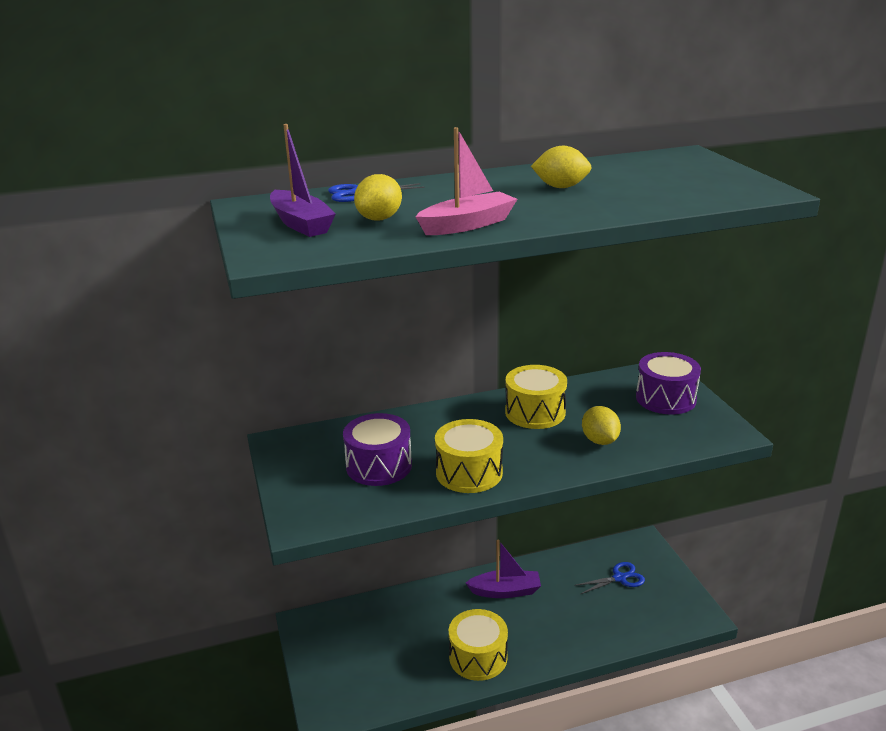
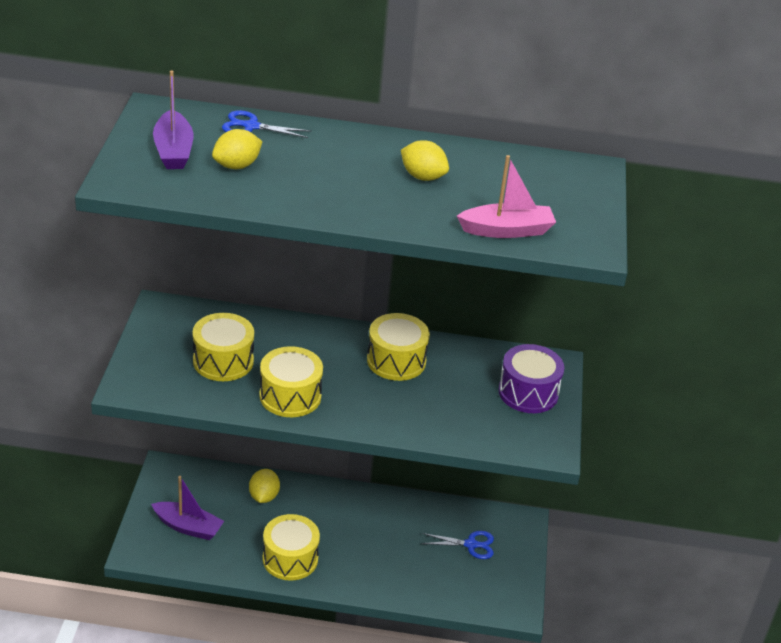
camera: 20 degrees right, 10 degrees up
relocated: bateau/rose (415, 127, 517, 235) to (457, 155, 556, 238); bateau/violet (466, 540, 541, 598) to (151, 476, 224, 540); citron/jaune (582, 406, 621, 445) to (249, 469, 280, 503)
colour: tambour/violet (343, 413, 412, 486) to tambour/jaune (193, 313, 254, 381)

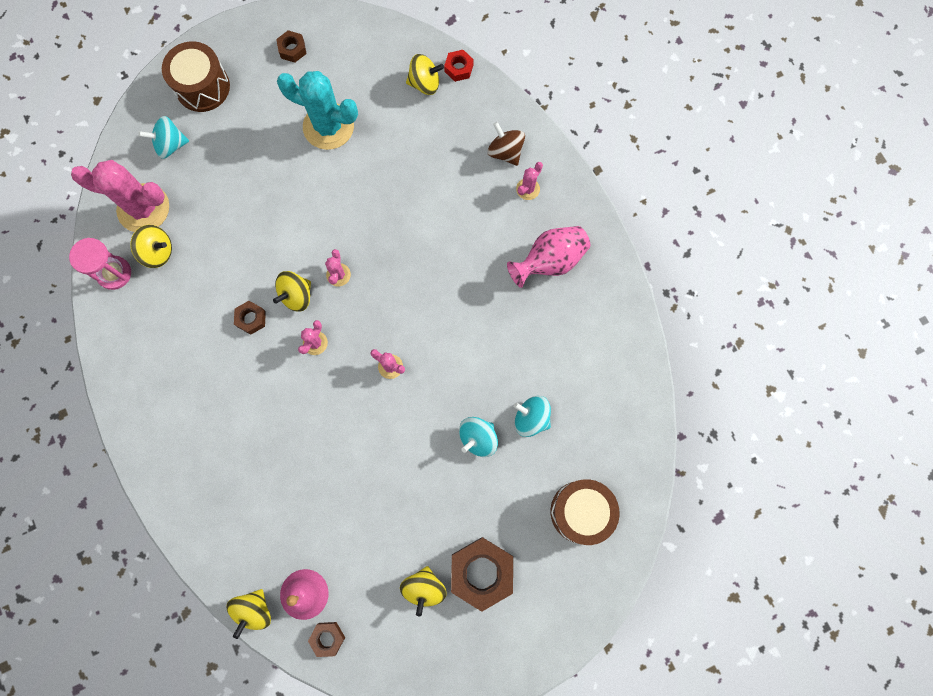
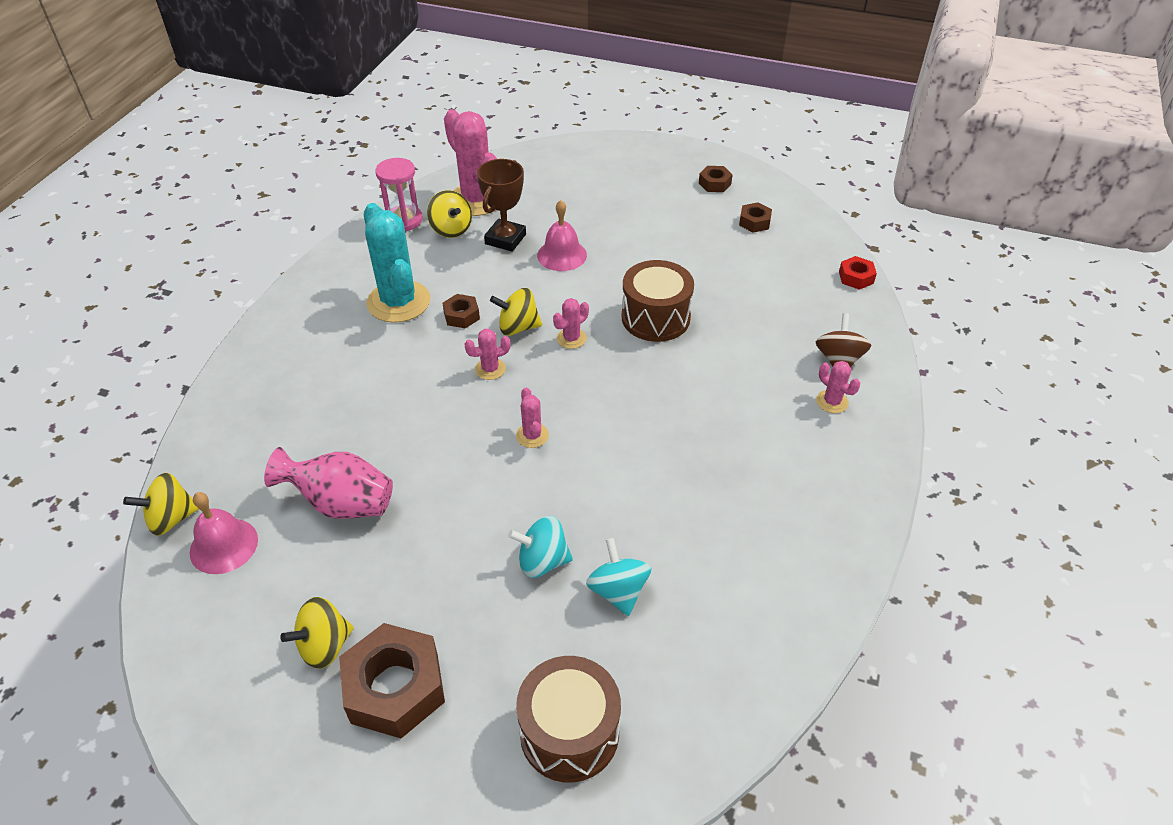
camera: 45 degrees right, 30 degrees down
missing: toupie/turquoise (138, 116, 189, 159); toupie/jaune (406, 54, 444, 95)
appeared: trophée/marron (477, 159, 526, 252); cloche/rose (537, 200, 587, 271)
relocated: tambour/marron (162, 41, 230, 112) to (622, 260, 694, 342); cactus/turquoise (277, 71, 358, 150) to (364, 203, 430, 323); écrou/marron (308, 622, 345, 657) to (739, 202, 772, 233); vase/rose (507, 226, 590, 288) to (264, 447, 393, 519)
spun: cactus/rose (516, 162, 543, 200) = (816, 361, 860, 413) 60 degrees clockwise

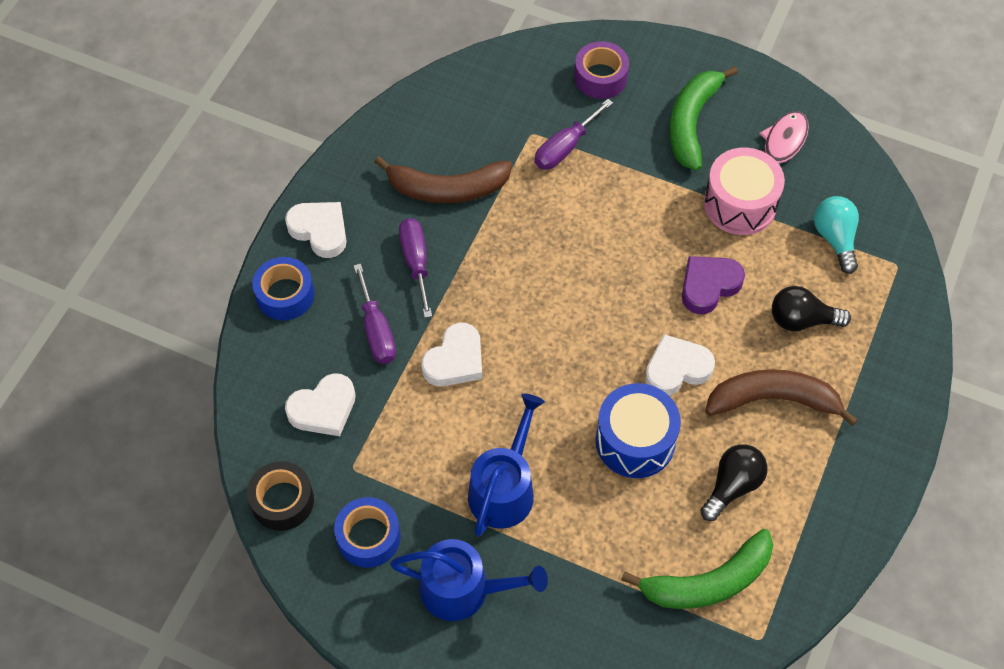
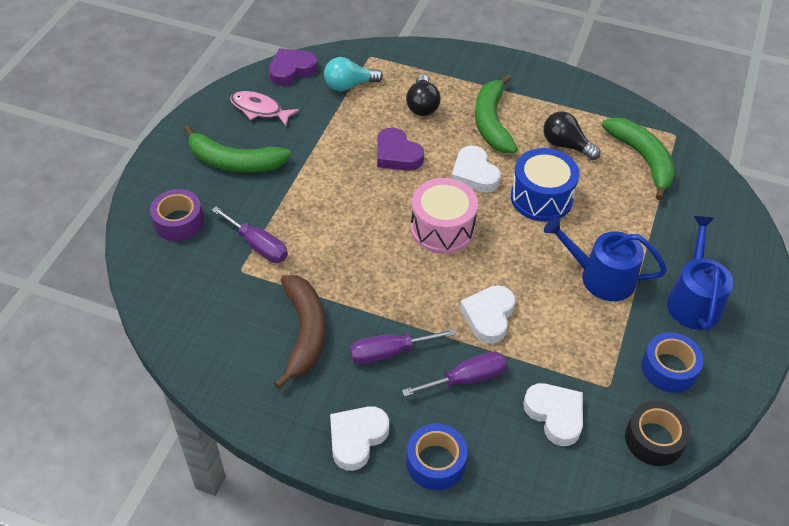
camera: 95 degrees left, 10 degrees down
appeared: cœur/violet (269, 48, 318, 86)
relocated: tambour/rose (704, 148, 785, 235) to (411, 178, 478, 254)
colour: banane/marron (705, 369, 858, 426) to banane/vert (475, 75, 518, 153)
spun: cœur/blanc (421, 322, 482, 386) = (460, 285, 515, 344) 105 degrees counterclockwise

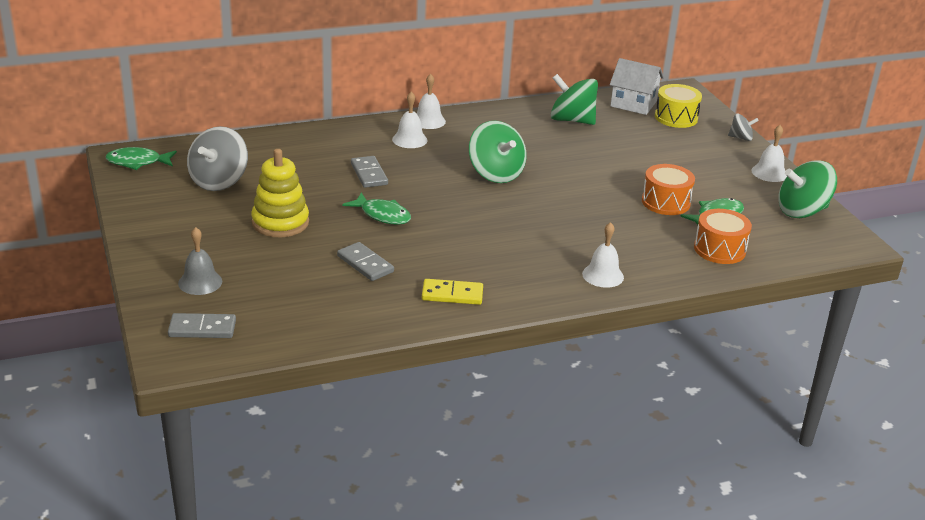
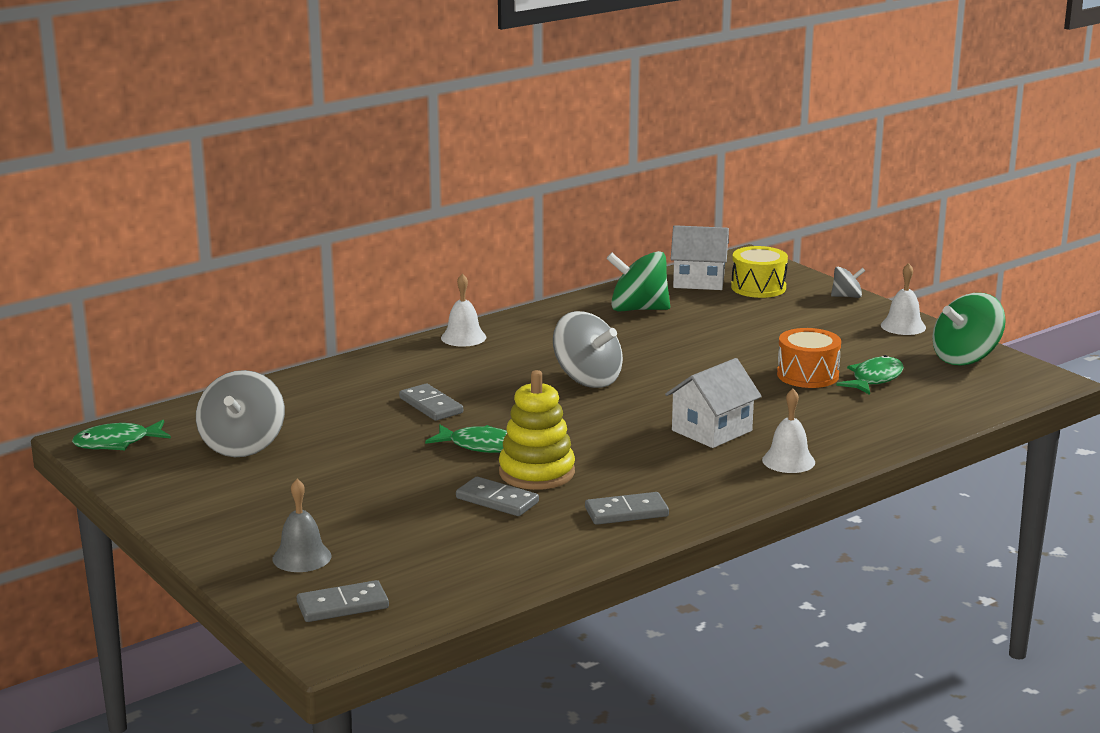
camera: 15 degrees left, 10 degrees down
missing: cloche/blanc (392, 92, 427, 148); tambour/orange (694, 209, 752, 264)
appeared: maison/blanc (665, 358, 762, 448)
relocated: jouet à empiler/jaune (251, 149, 309, 237) to (499, 370, 575, 490)
colour: domino/jaune (422, 279, 483, 305) to domino/gris (585, 492, 669, 525); toupie/vert (469, 121, 526, 183) to toupie/gris (553, 311, 623, 388)

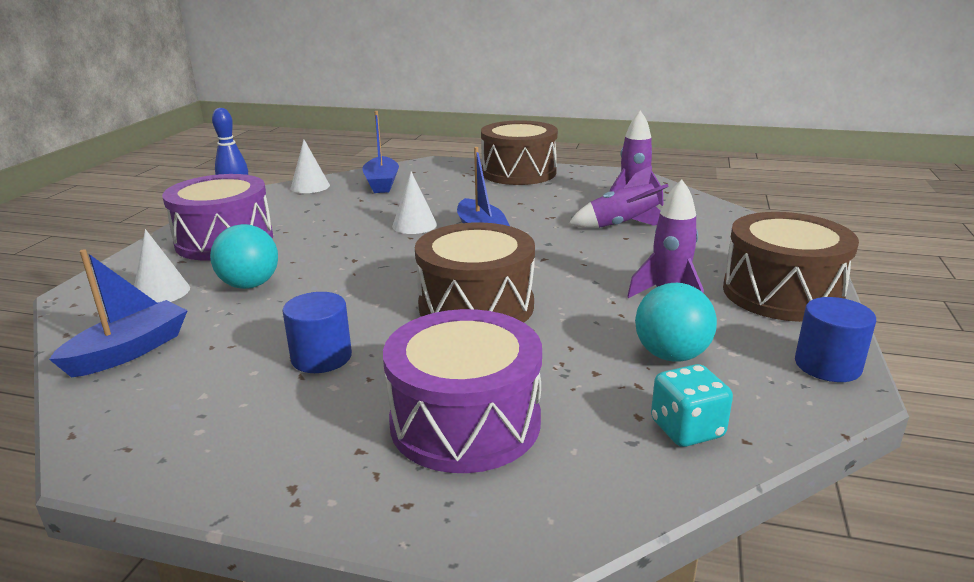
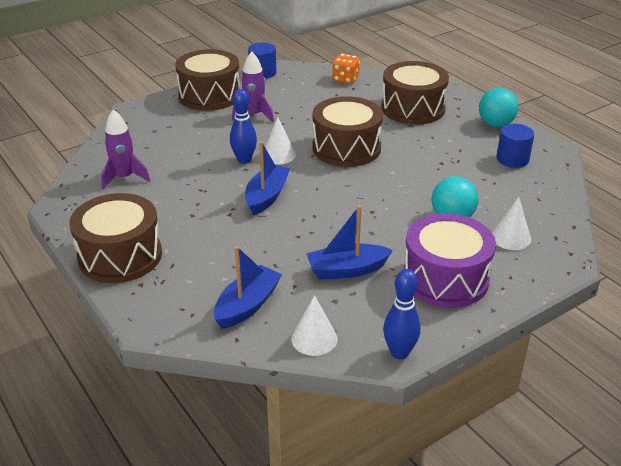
camera: 140 degrees left, 10 degrees up
missing: fusée/violet (569, 166, 669, 228)
appeared: quille/bleu (230, 89, 257, 164)
relocated: bateau/bleu (49, 249, 188, 378) to (306, 205, 393, 280); cylindre/bleu (282, 292, 352, 373) to (497, 124, 534, 168); cône/blanc (392, 172, 437, 234) to (265, 117, 296, 164); balle/turquoise (635, 283, 717, 362) to (479, 88, 519, 127)
colour: tambour/violet (383, 309, 542, 473) to tambour/marron (381, 61, 449, 125); dé/turquoise (651, 364, 733, 447) to dé/orange (332, 54, 360, 84)

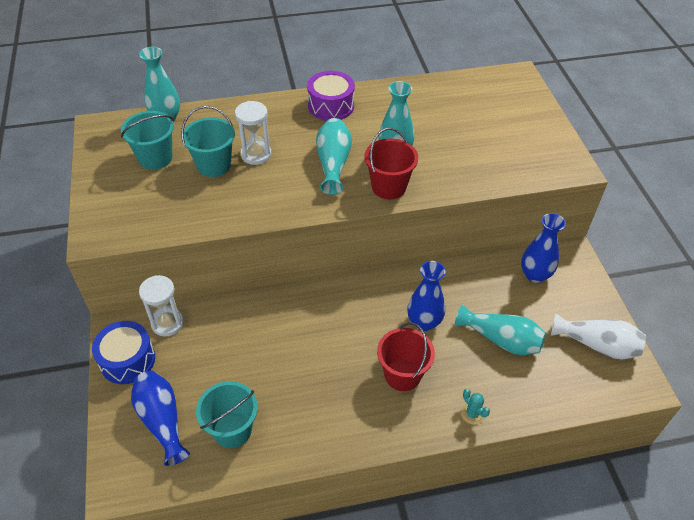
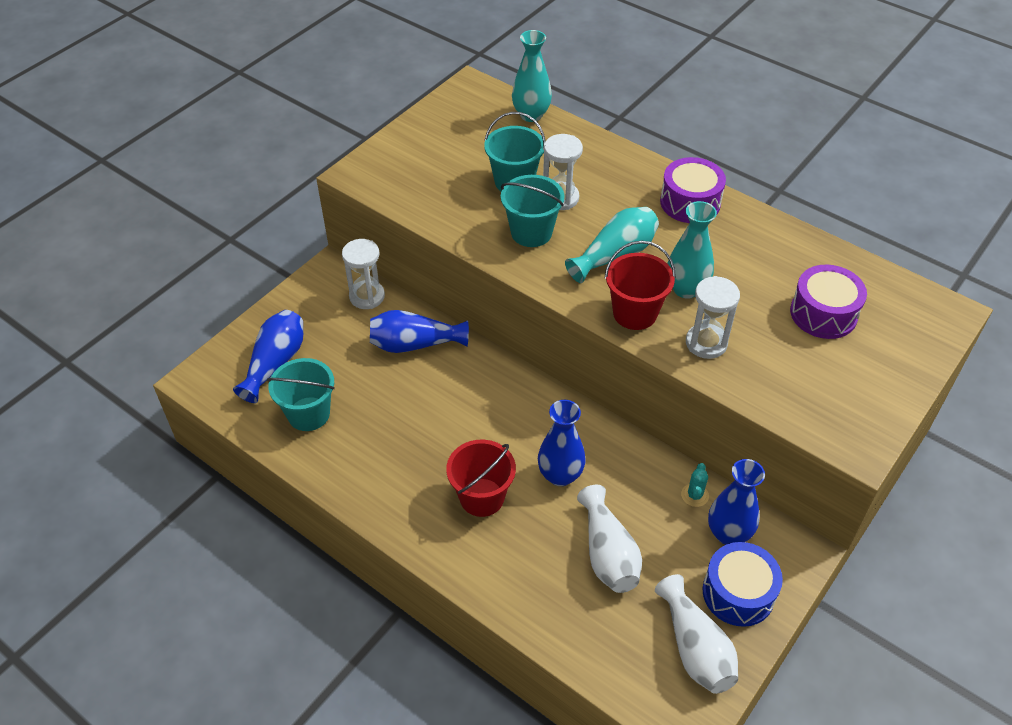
camera: 50 degrees right, 0 degrees up
appeared: vase/bleu (370, 310, 469, 353); sablier/blanc (686, 276, 740, 359); tambour/violet (790, 265, 867, 339)
relocated: tambour/bleu (92, 321, 155, 384) to (703, 542, 783, 627); seau/turquoise (121, 111, 174, 170) to (501, 175, 564, 247); cactus/turquoise (461, 389, 490, 425) to (681, 463, 709, 507)
colour: vase/turquoise (455, 304, 546, 355) to vase/blanc (577, 485, 642, 593)

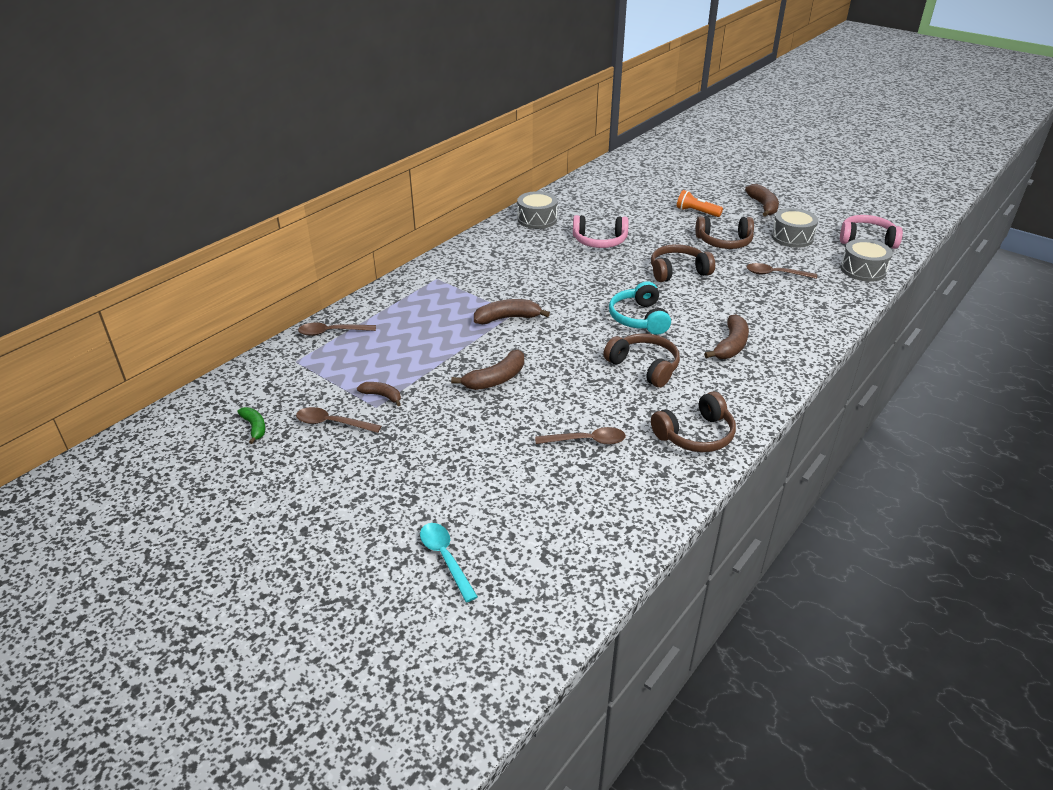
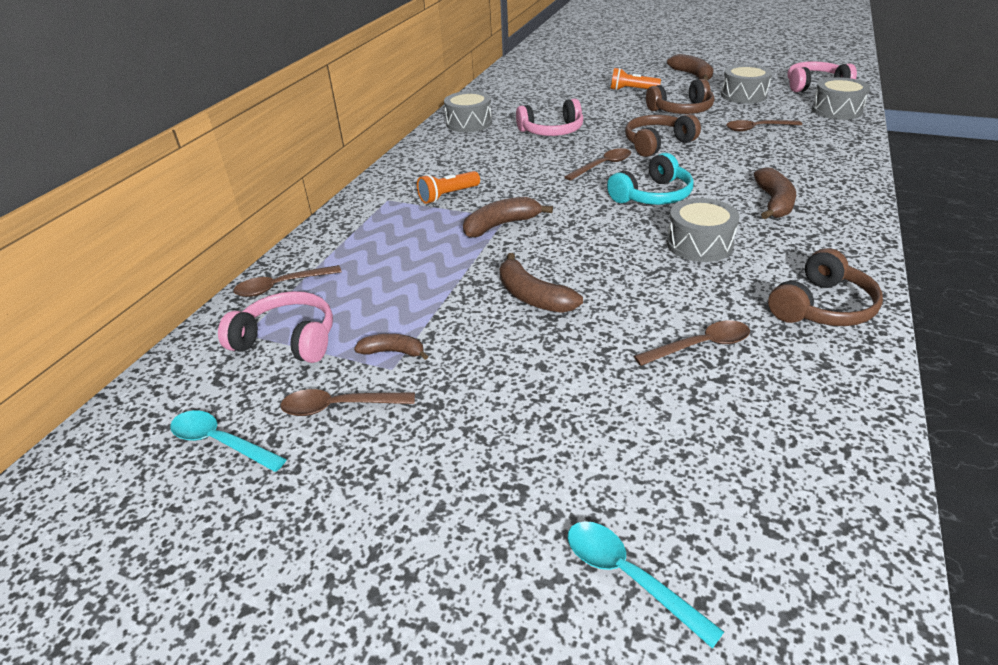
camera: 15 degrees left, 0 degrees up
appeared: casque audio/rose (218, 291, 333, 363); lampe de poche/orange (417, 171, 480, 204); cuillère/marron (564, 148, 631, 181)
exchanged: banane/vert (237, 407, 265, 444) to cuillère/turquoise (170, 410, 287, 472); casque audio/marron (604, 333, 680, 388) to tambour/gris (667, 198, 740, 262)
spun: banane/marron (451, 350, 524, 390) = (500, 253, 583, 313) 105 degrees clockwise; casque audio/turquoise (609, 281, 671, 335) = (607, 153, 693, 205) 105 degrees counterclockwise

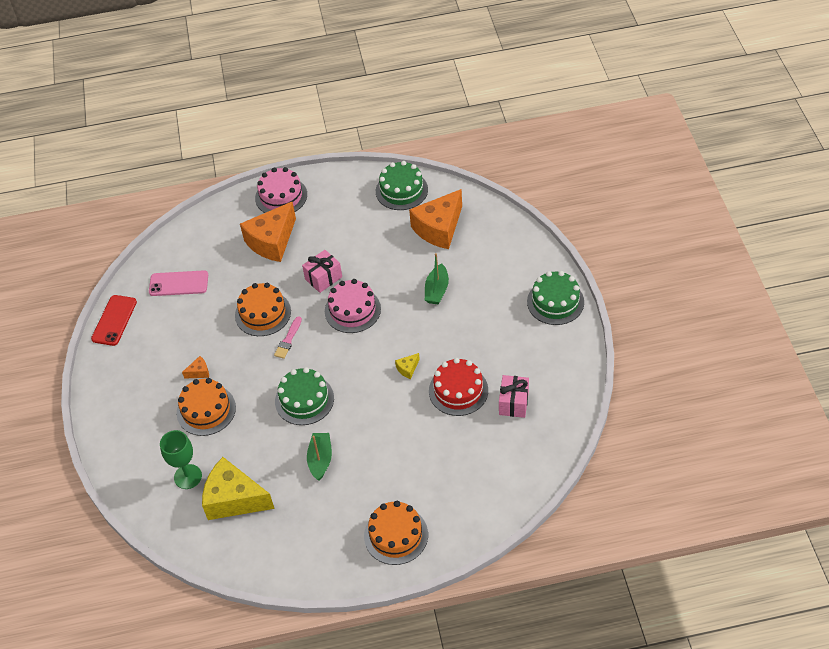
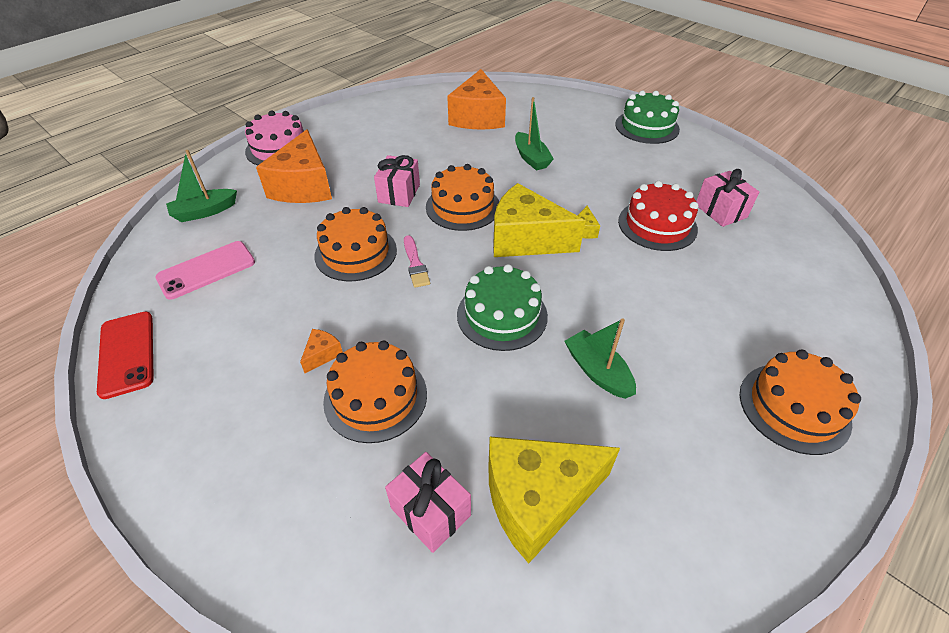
camera: 40 degrees left, 5 degrees down
missing: gâteau/vert (376, 161, 428, 210)
appeared: bateau/vert (166, 150, 237, 222); fromage/jaune (493, 183, 585, 257)
exchanged: verre à pied/vert (160, 430, 202, 489) to cadeau/rose (385, 452, 471, 553)
colour: gâteau/rose (325, 279, 381, 333) to gâteau/orange (426, 164, 499, 231)

